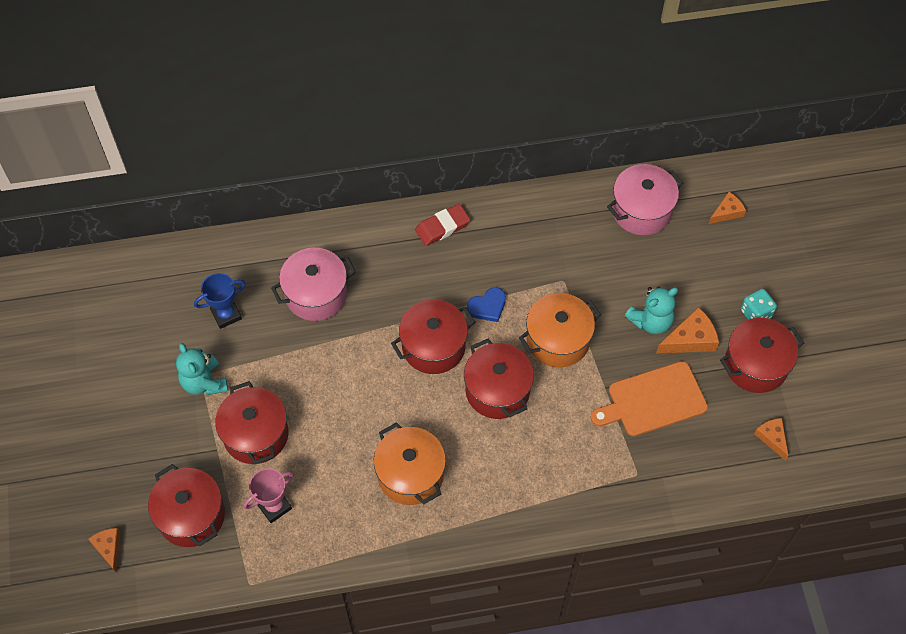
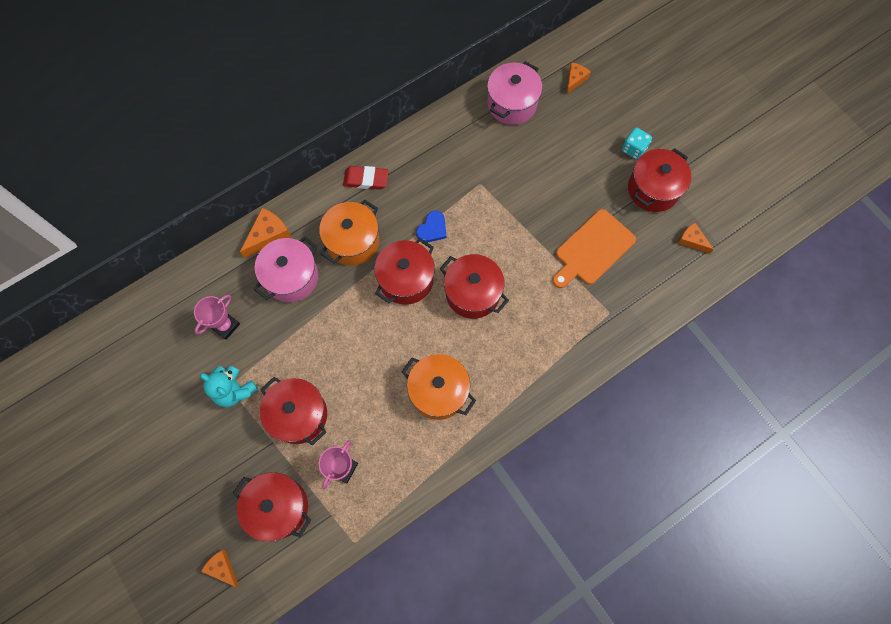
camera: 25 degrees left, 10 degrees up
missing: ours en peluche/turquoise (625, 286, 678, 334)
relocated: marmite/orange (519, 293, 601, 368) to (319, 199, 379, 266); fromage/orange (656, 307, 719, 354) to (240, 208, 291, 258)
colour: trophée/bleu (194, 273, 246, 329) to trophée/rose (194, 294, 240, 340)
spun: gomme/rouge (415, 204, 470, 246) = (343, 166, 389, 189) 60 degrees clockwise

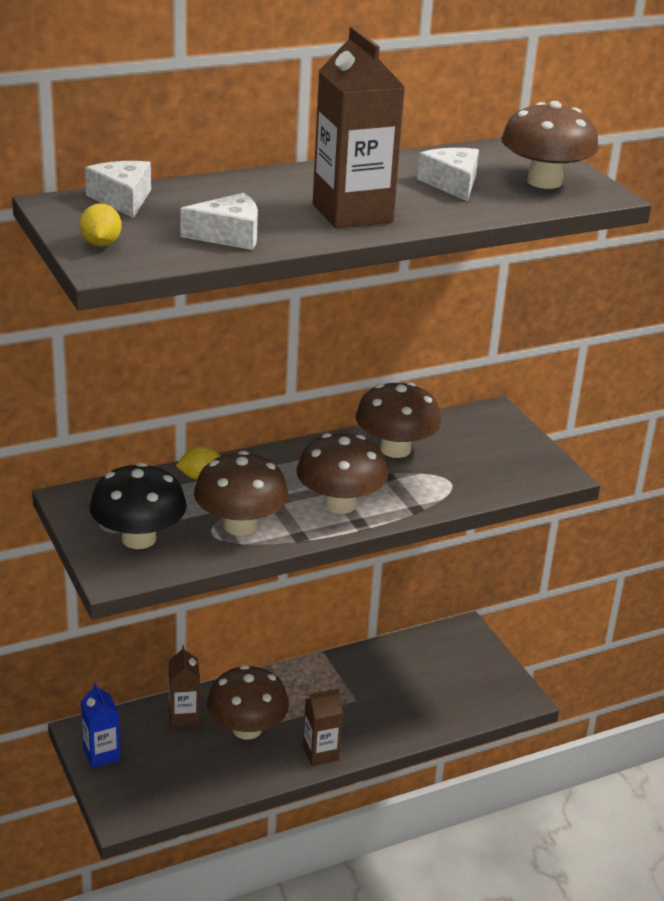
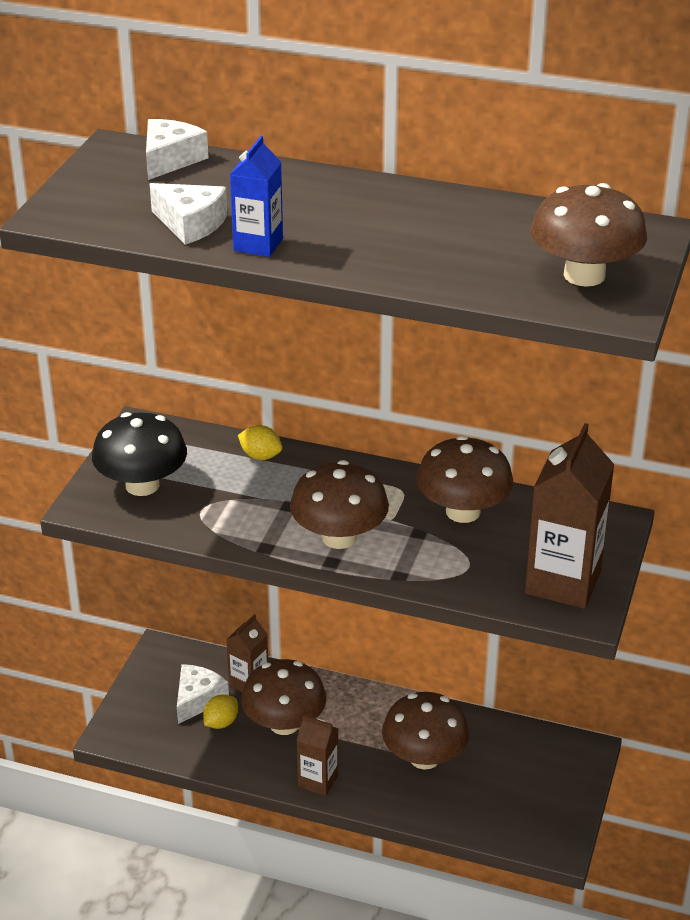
camera: 45 degrees right, 5 degrees up
relocated: citron/jaune (80, 203, 122, 247) to (203, 694, 238, 729); brique de lait/bleu (81, 683, 120, 768) to (230, 136, 283, 257); champignon/marron (194, 451, 288, 536) to (382, 692, 470, 770); brique de lait/marron (313, 26, 405, 229) to (525, 423, 615, 609); fromage/blanc (417, 148, 479, 201) to (177, 664, 229, 724)

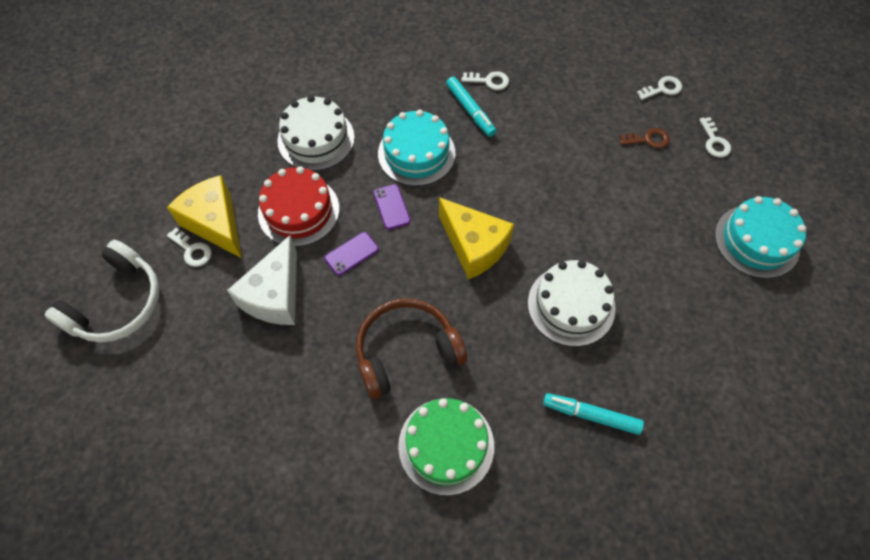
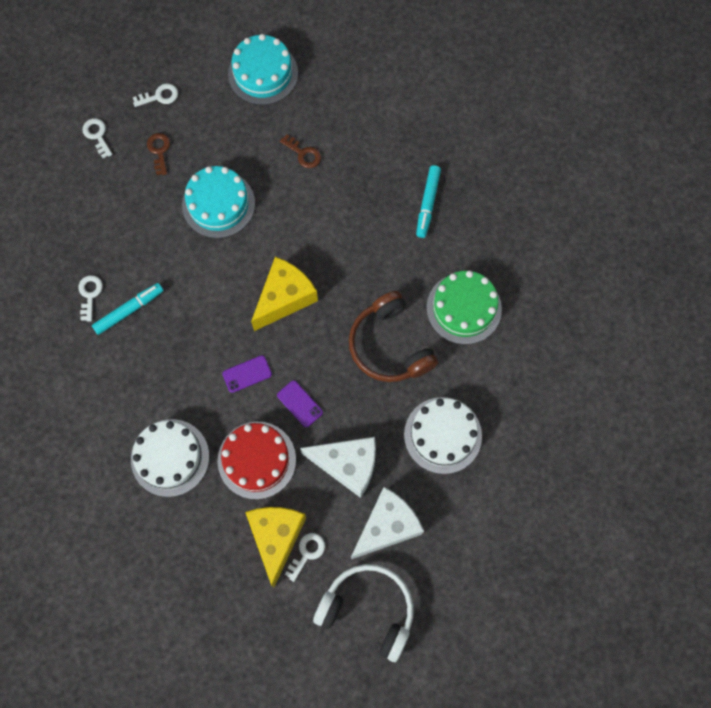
camera: 95 degrees left, 10 degrees up
appeared: clé/marron (280, 134, 321, 168); fromage/blanc (351, 487, 424, 559)
relocated: gâteau/turquoise (378, 110, 455, 186) to (182, 166, 255, 238); gâteau/blanc (528, 260, 616, 346) to (404, 397, 482, 474)
spun: fromage/jaune (167, 175, 242, 258) = (245, 507, 306, 587) 135 degrees clockwise

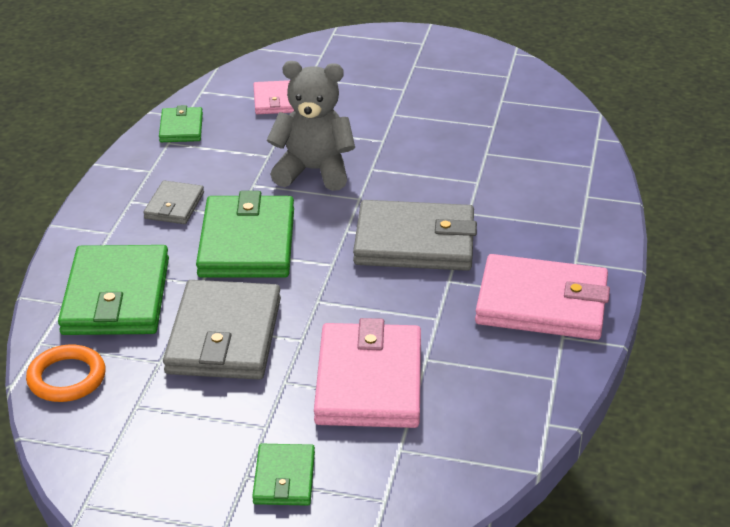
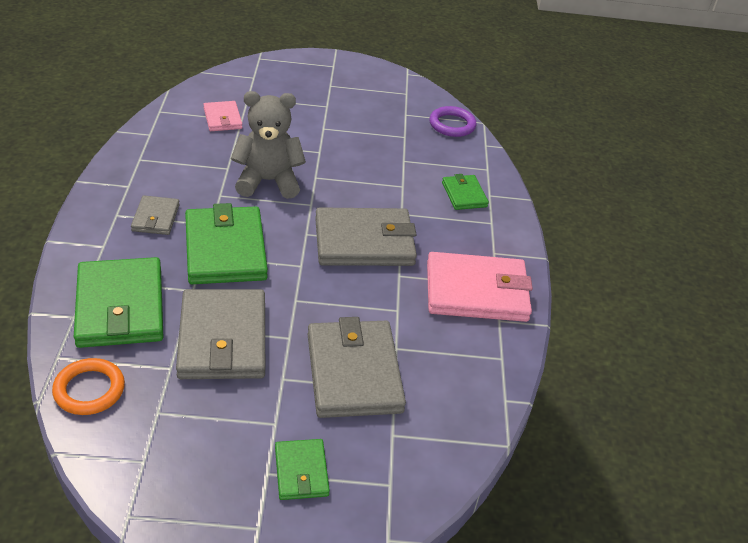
camera: 15 degrees left, 5 degrees up
appeared: anneau/violet (429, 106, 477, 137)
relocated: portefeuille/vert (159, 105, 203, 142) to (442, 174, 489, 210)
colour: portefeuille/rose (314, 318, 421, 428) to portefeuille/gris (308, 317, 406, 418)

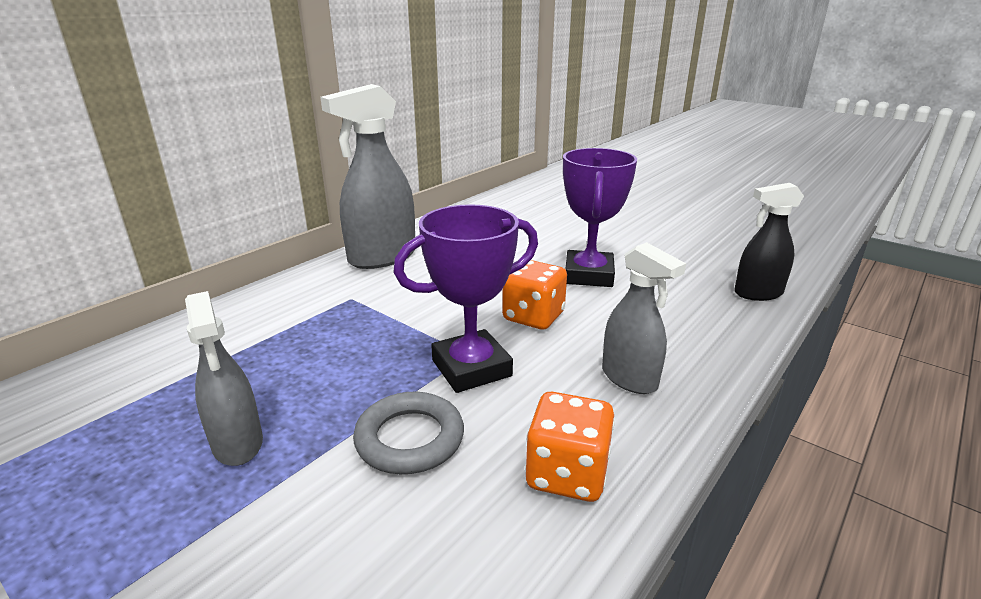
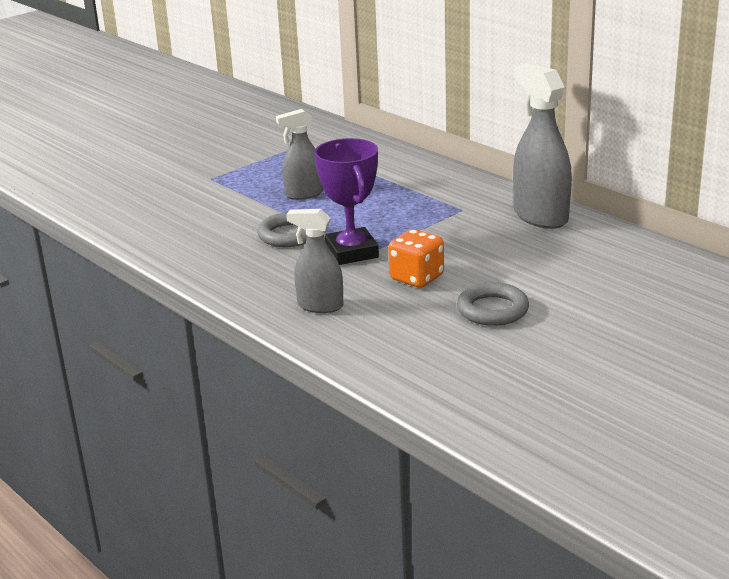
camera: 100 degrees right, 0 degrees up
missing: dé/orange (525, 392, 615, 502); vaporisateur/noir (734, 183, 804, 301)
exchanged: trophée/violet (563, 148, 637, 287) to anneau/gris (457, 282, 529, 326)
spun: vaporisateur/gris (602, 242, 686, 394) = (287, 209, 343, 313) 45 degrees clockwise

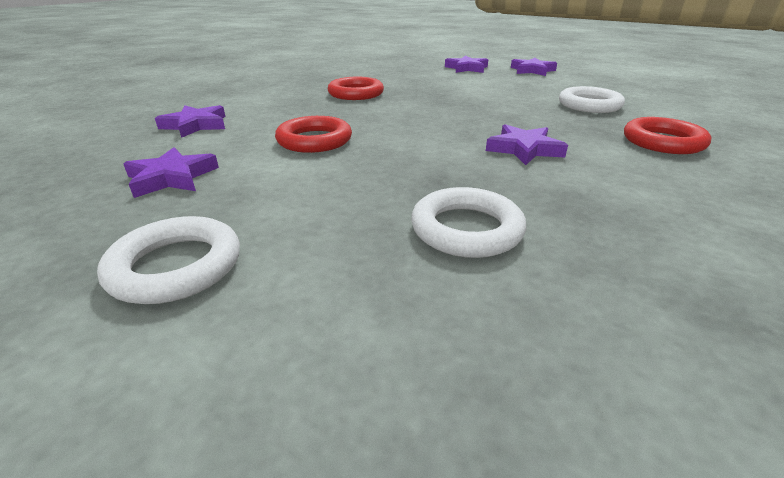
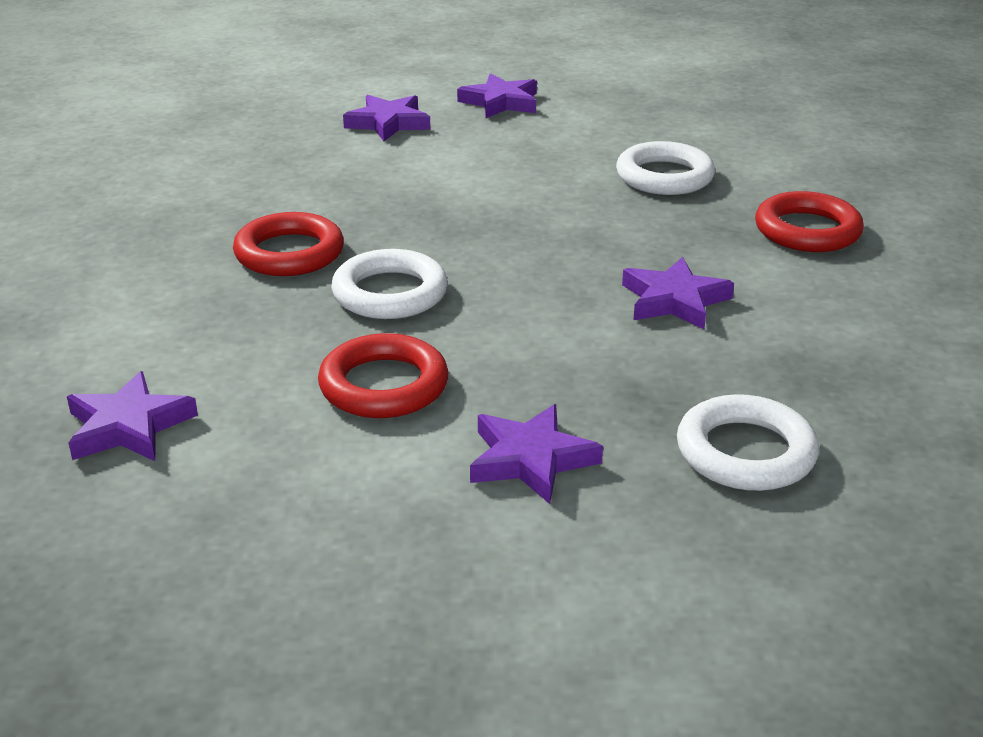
camera: 35 degrees left, 0 degrees up
relocated: anneau/blanc (97, 216, 240, 304) to (331, 249, 448, 319); étoile/violet (124, 147, 219, 198) to (470, 404, 603, 504)

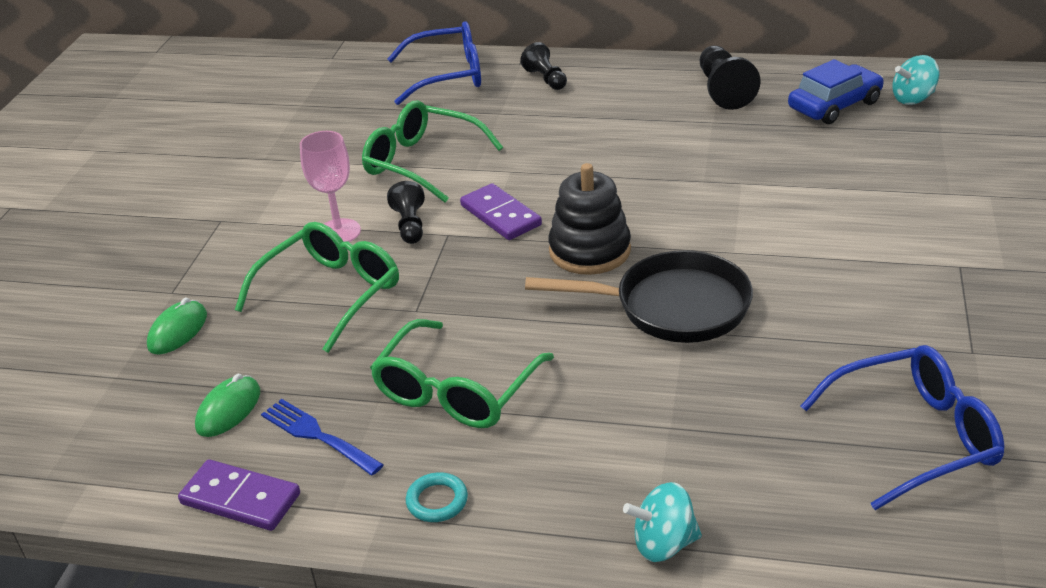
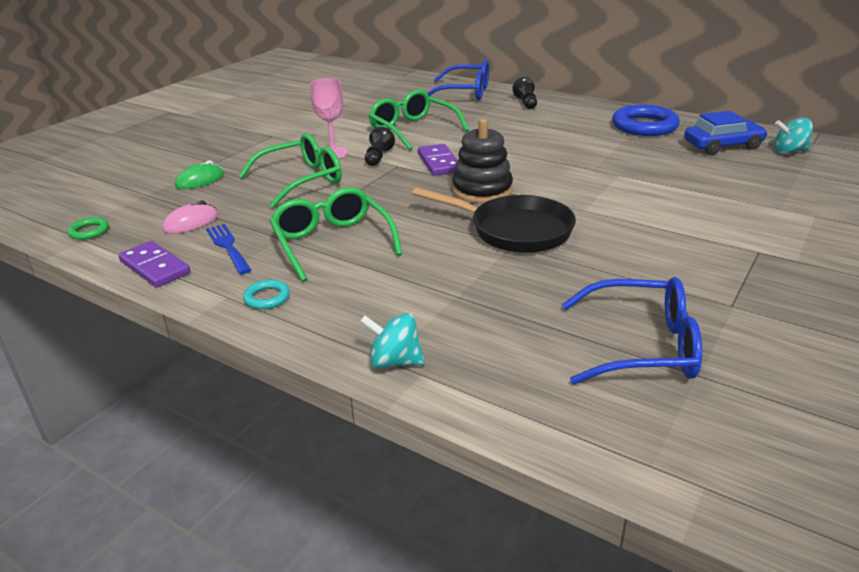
camera: 20 degrees right, 5 degrees down
appeared: anneau/vert (67, 217, 109, 240)
exchanged: pion/noir (700, 46, 760, 110) to anneau/bleu (612, 105, 680, 136)
colour: souris/vert (195, 374, 260, 437) to souris/rose (162, 200, 218, 234)
spun: lunettes/vert (370, 319, 554, 428) = (270, 187, 402, 282) 105 degrees clockwise

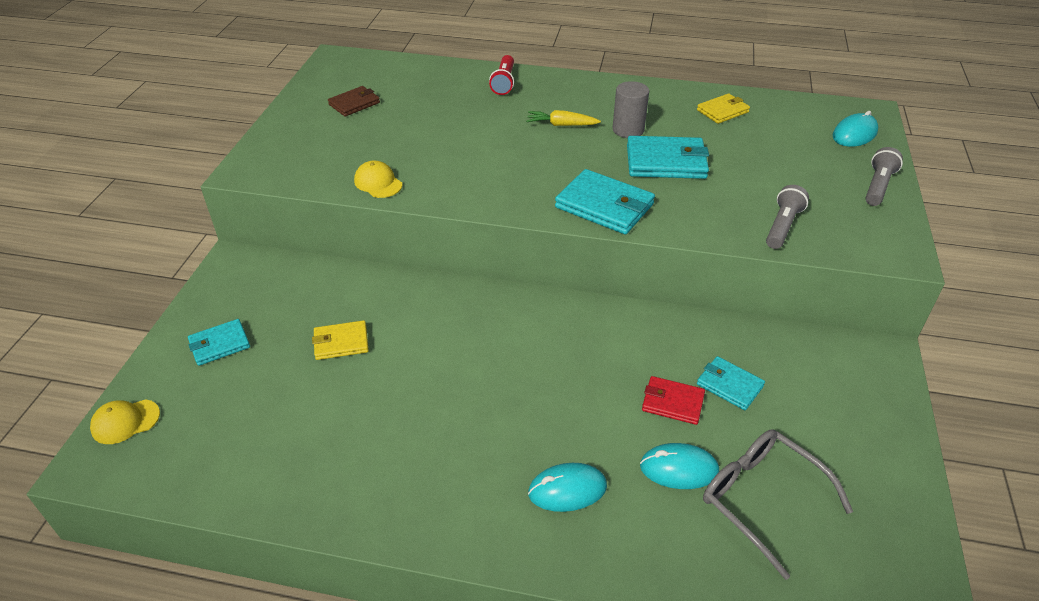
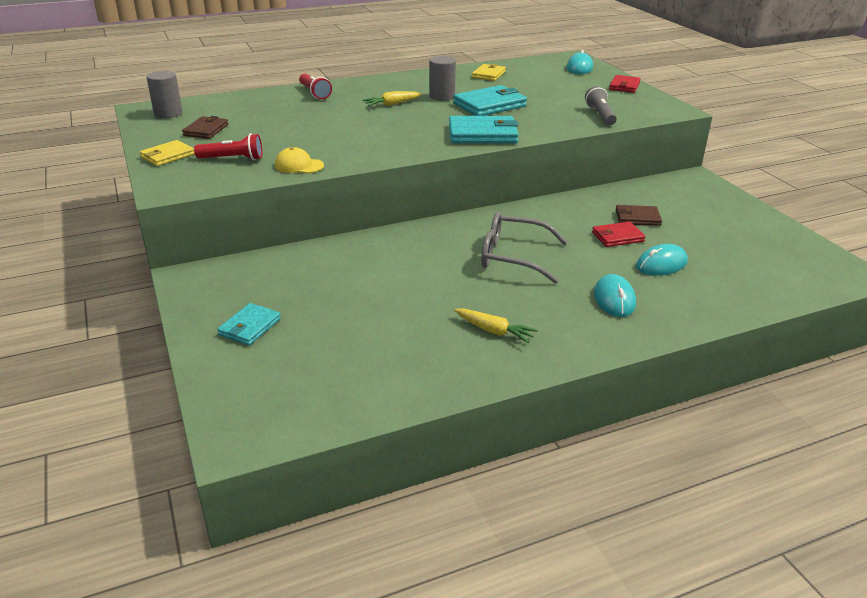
camera: 35 degrees left, 10 degrees down
missing: casquette/jaune (90, 399, 160, 444)
appeared: cylindre/gris (146, 71, 183, 118); lampe de poche/rouge (194, 133, 262, 160); carotte/jaune (454, 308, 538, 343)
relocated: portefeuille/jaune (312, 320, 369, 360) to (140, 140, 195, 166); lunettes/gris (703, 430, 853, 580) to (481, 212, 567, 284)
exchanged: lampe de poche/gris (866, 147, 903, 206) to portefeuille/rouge (609, 75, 641, 93)
colour: portefeuille/turquoise (697, 356, 765, 410) to portefeuille/marron (615, 205, 662, 226)
spun: souris/turquoise (528, 463, 607, 512) = (594, 274, 636, 317) 45 degrees counterclockwise

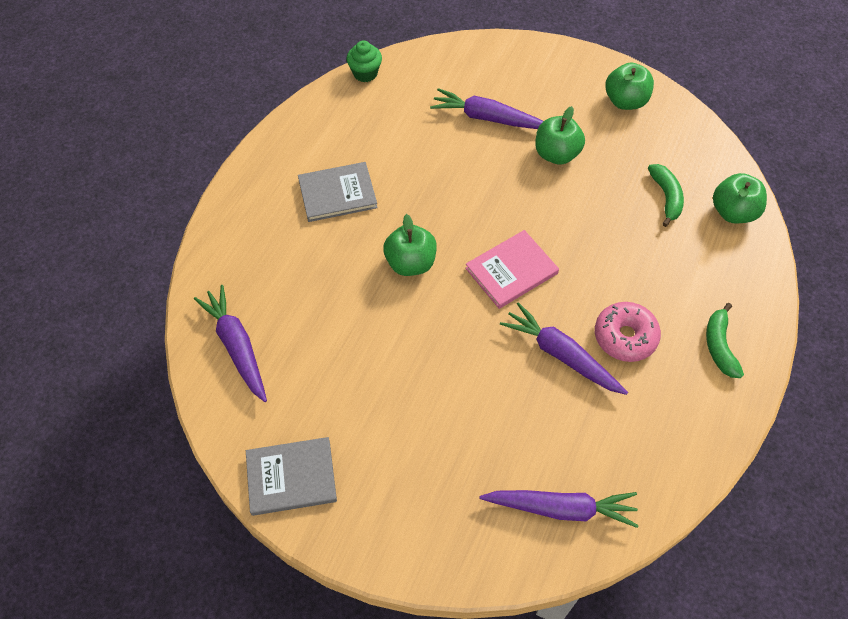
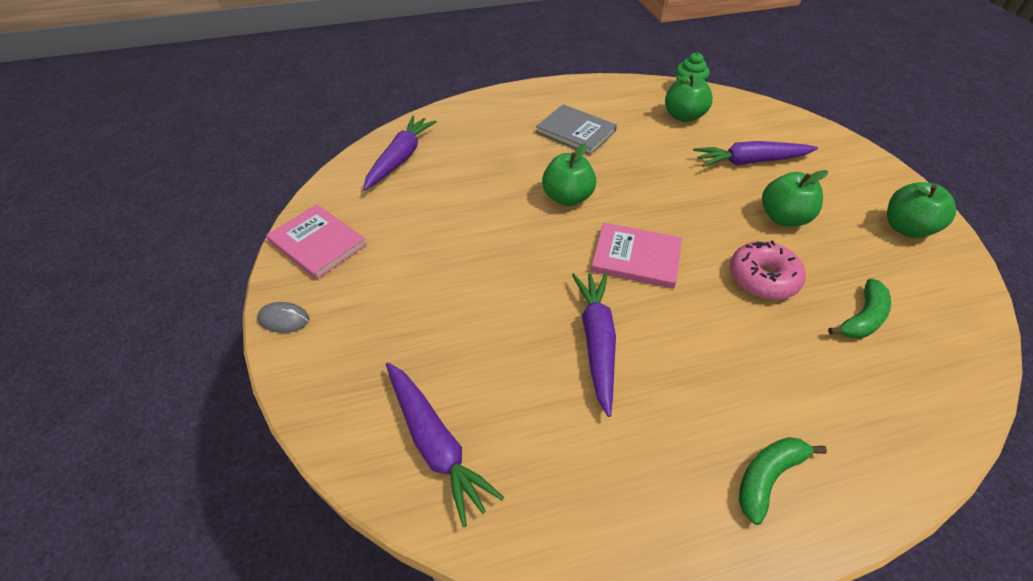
camera: 50 degrees right, 10 degrees down
appeared: souris/gris (257, 302, 309, 333)
relocated: beignet/rose (595, 302, 661, 362) to (730, 240, 806, 300); pomme/vert (713, 173, 767, 224) to (665, 74, 713, 122)
colour: livre/gris (246, 437, 337, 516) to livre/rose (266, 204, 367, 280)
spun: carotte/violet (430, 88, 543, 129) = (693, 141, 818, 167) 75 degrees counterclockwise

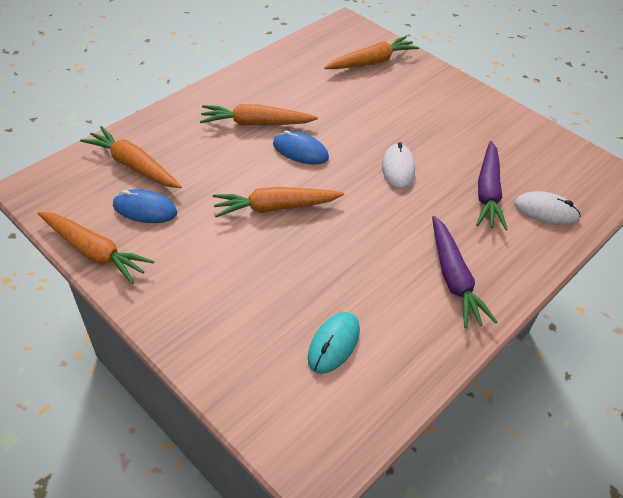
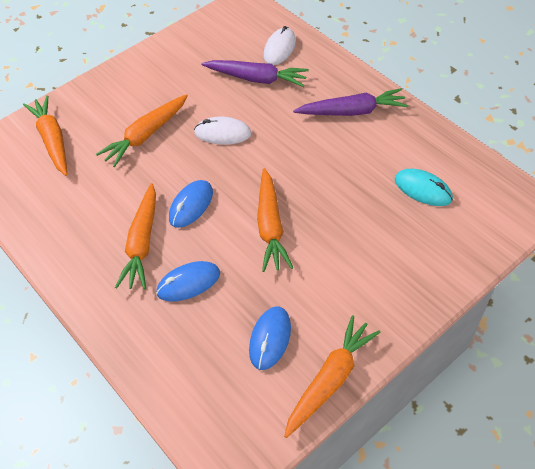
camera: 80 degrees left, 5 degrees up
appeared: souris/bleu (156, 261, 220, 301)
relocated: carotte/orange (80, 126, 181, 188) to (96, 94, 188, 167)

